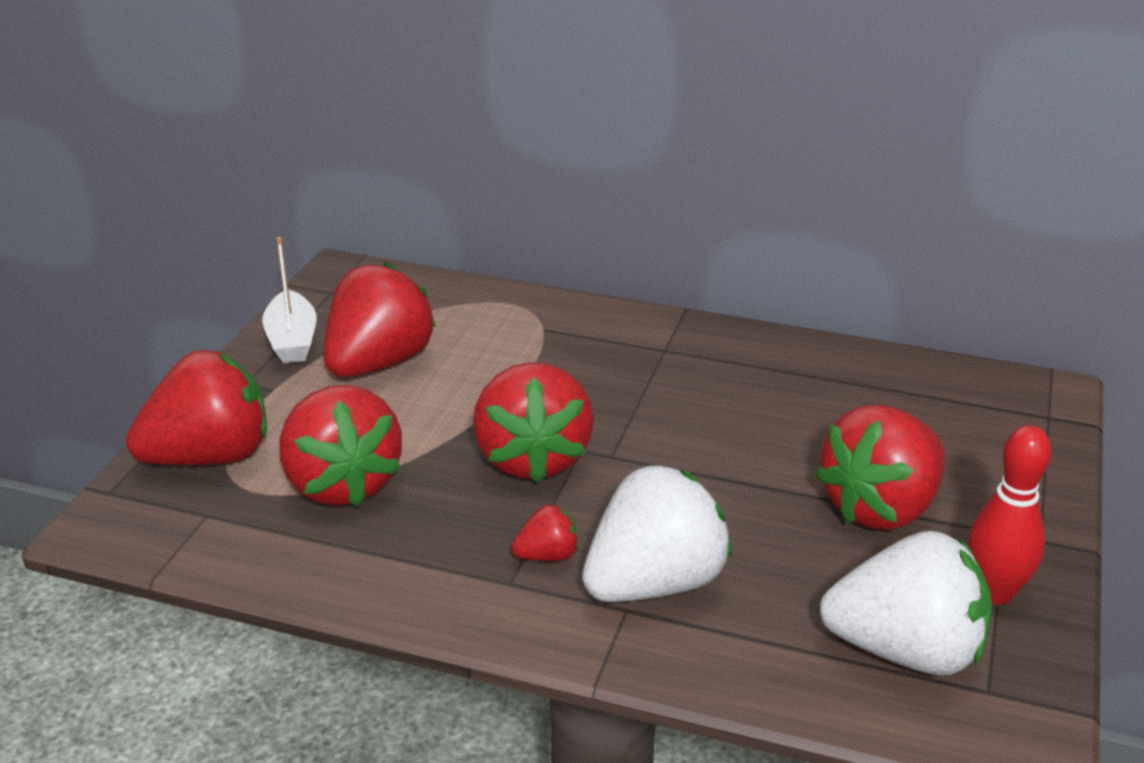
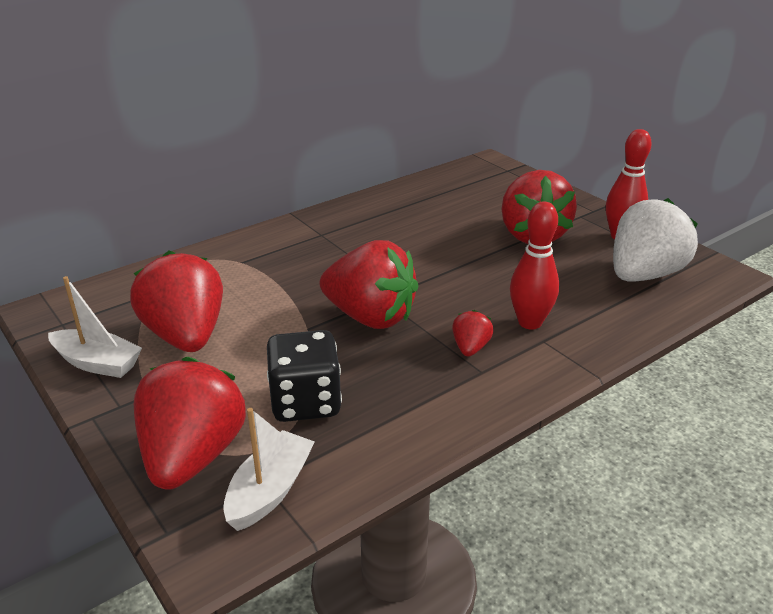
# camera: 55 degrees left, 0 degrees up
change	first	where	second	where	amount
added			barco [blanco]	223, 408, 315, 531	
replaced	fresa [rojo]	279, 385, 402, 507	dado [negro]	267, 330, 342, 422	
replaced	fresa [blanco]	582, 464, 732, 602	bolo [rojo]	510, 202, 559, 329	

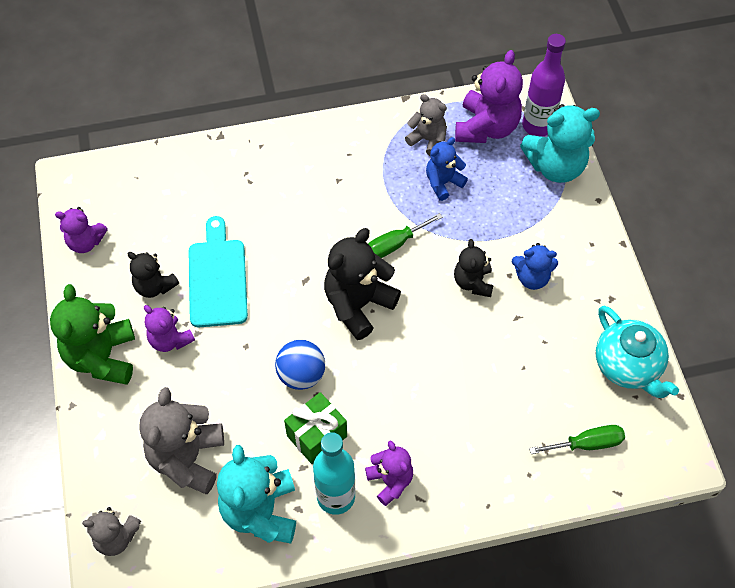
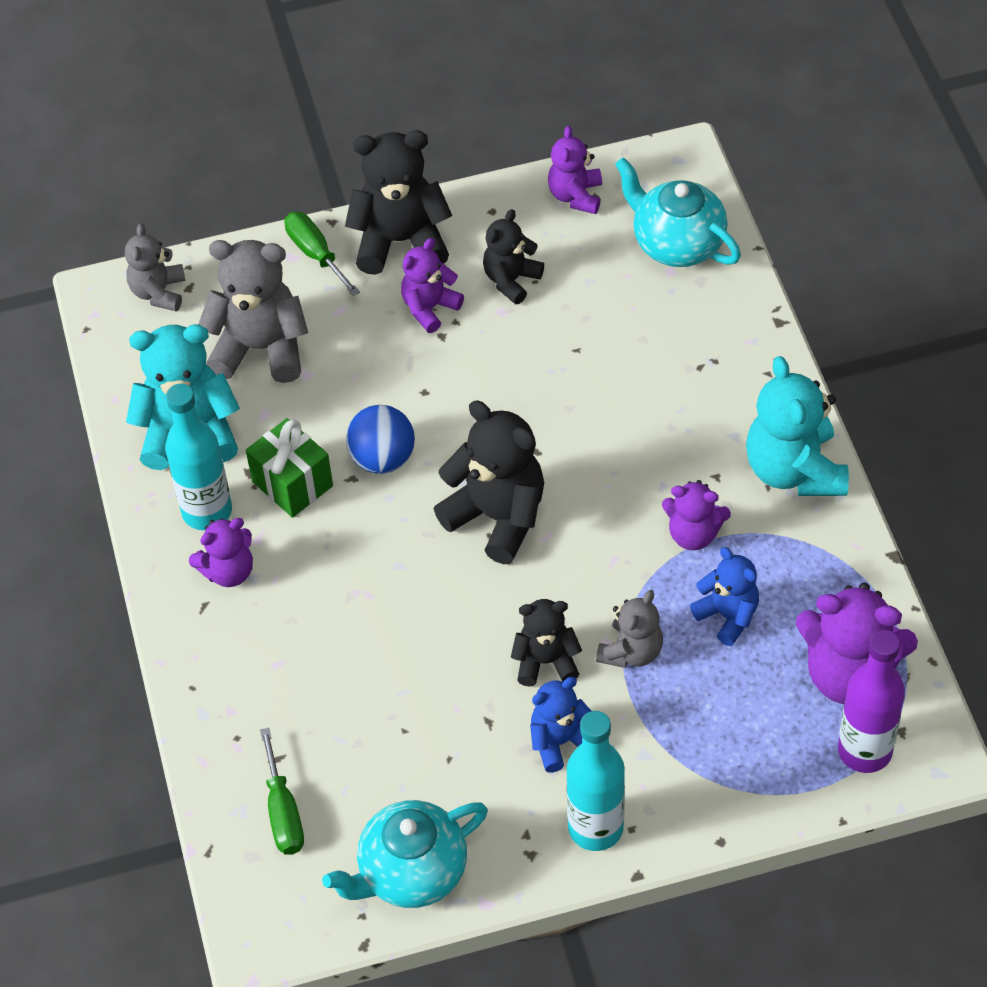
# camera: 90 degrees right, 5 degrees down
change	first	where	second	where	amount
removed	tabla de cortar [turquesa]	188, 216, 248, 327			
added			botella [turquesa]	567, 711, 625, 851	
added			tetera [turquesa]	615, 157, 741, 267	
added			osito [morado]	662, 480, 731, 550	
moved	destornillador [verde]	368, 213, 443, 258		284, 212, 360, 296	
moved	osito [gris]	405, 94, 447, 156		596, 590, 663, 668	
moved	osito [turquesa]	520, 104, 600, 183		746, 356, 849, 496	
recoloured	osito [verde]	50, 284, 135, 385	osito [negro]	345, 130, 452, 275	
turned	osito [azul]	512, 243, 558, 290		530, 677, 591, 773	60 degrees clockwise

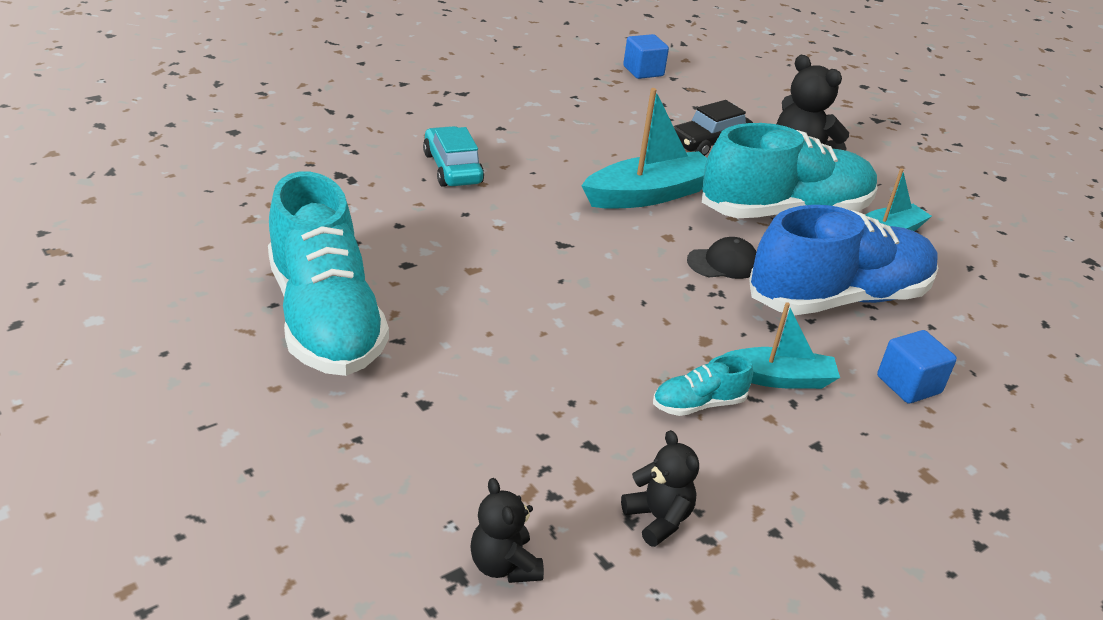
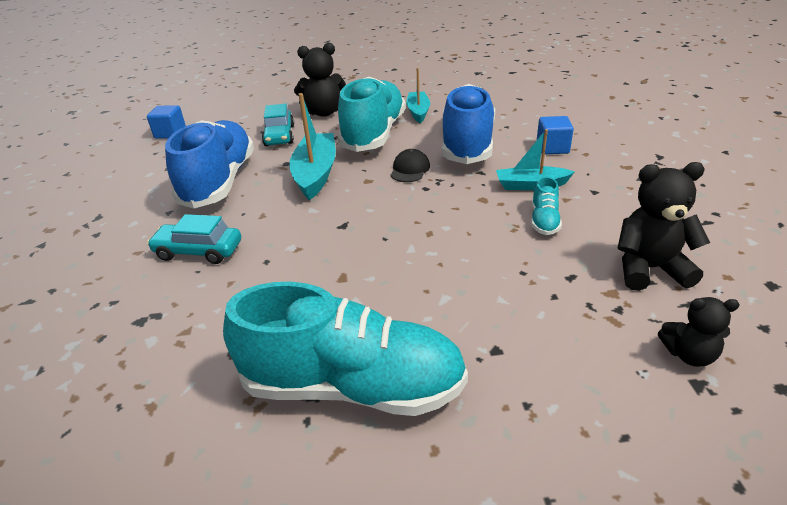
# camera: 55 degrees left, 0 degrees up
change	first	where	second	where	amount
added			zapato [azul]	165, 120, 254, 208	
recoloured	coche [negro]	673, 100, 753, 156	coche [turquesa]	262, 104, 294, 146	
turned	barco [turquesa]	723, 302, 840, 389		496, 129, 575, 190	120 degrees counterclockwise
resized	osito [negro]	621, 430, 699, 547		618, 162, 710, 291	x1.65

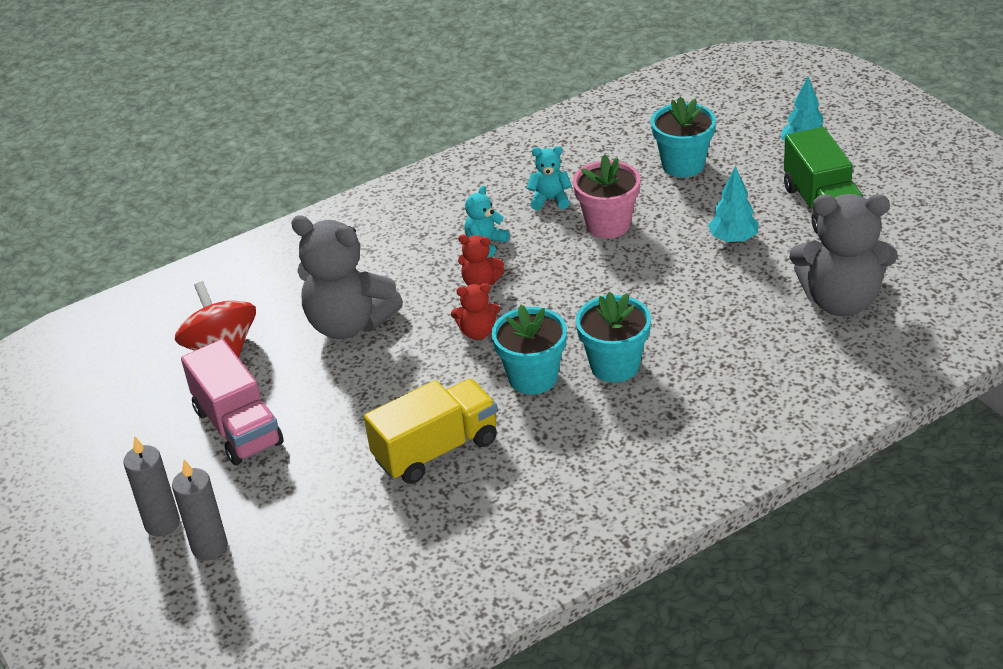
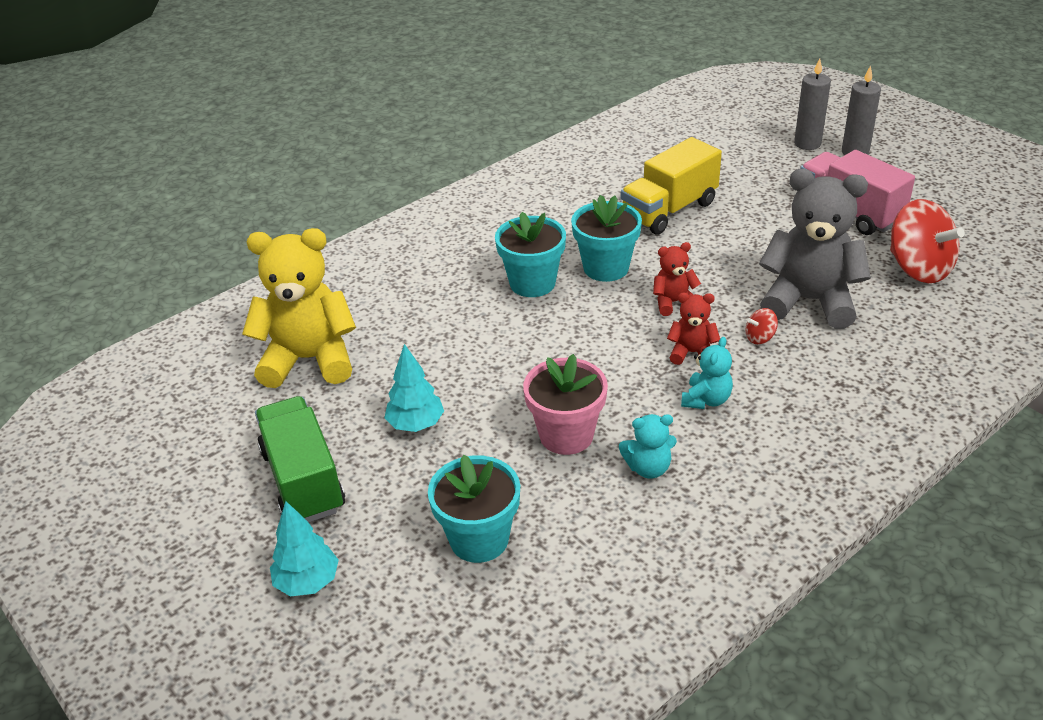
# camera: 170 degrees right, 0 degrees up
change	first	where	second	where	amount
added			peonza [rojo]	746, 308, 778, 344	
recoloured	osito [gris]	790, 194, 897, 317	osito [amarillo]	242, 228, 356, 388	

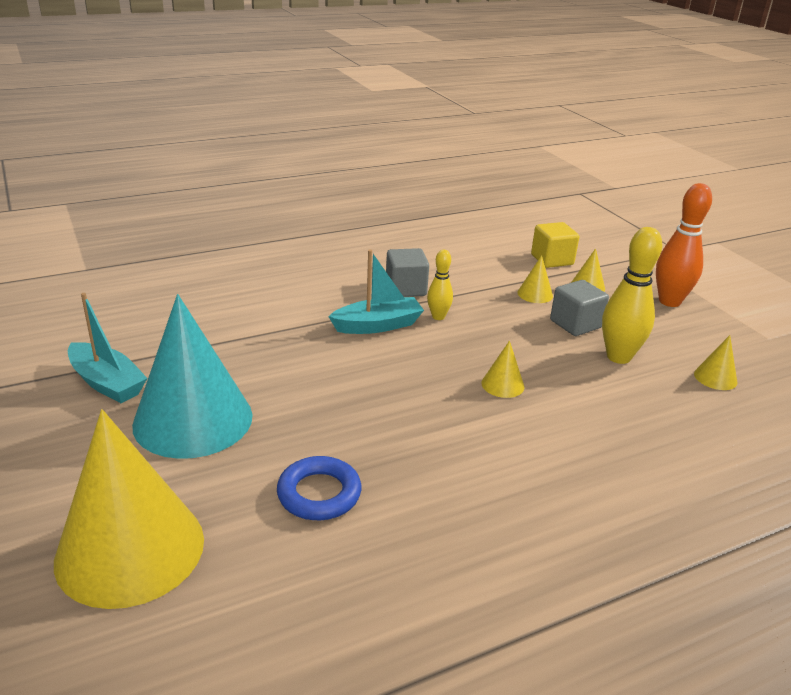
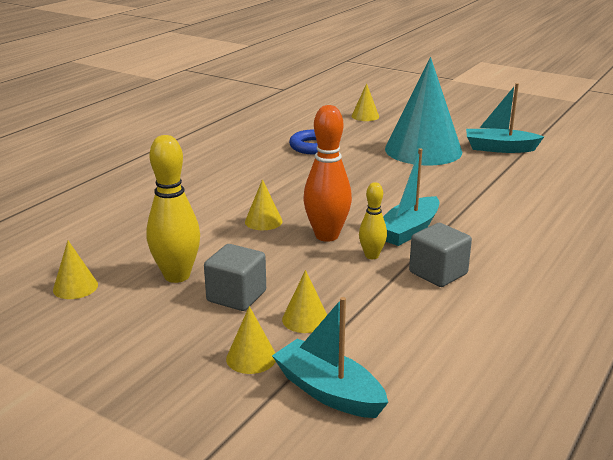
# camera: 150 degrees right, 5 degrees down
change	first	where	second	where	amount
moved	bolo [naranja]	656, 183, 712, 307		303, 105, 352, 242	
replaced	cubo [amarillo]	531, 222, 579, 268	barco [turquesa]	272, 297, 388, 418	
resized	cono [amarillo]	54, 409, 204, 609		352, 83, 379, 121	x0.40

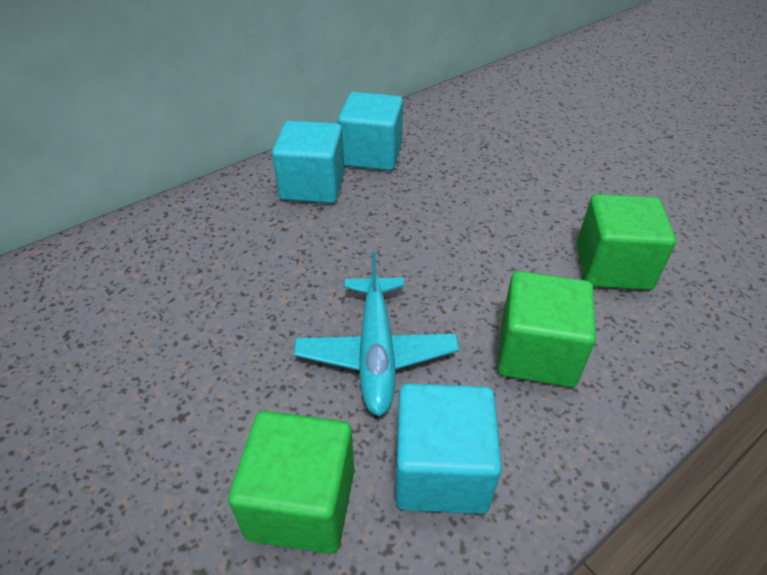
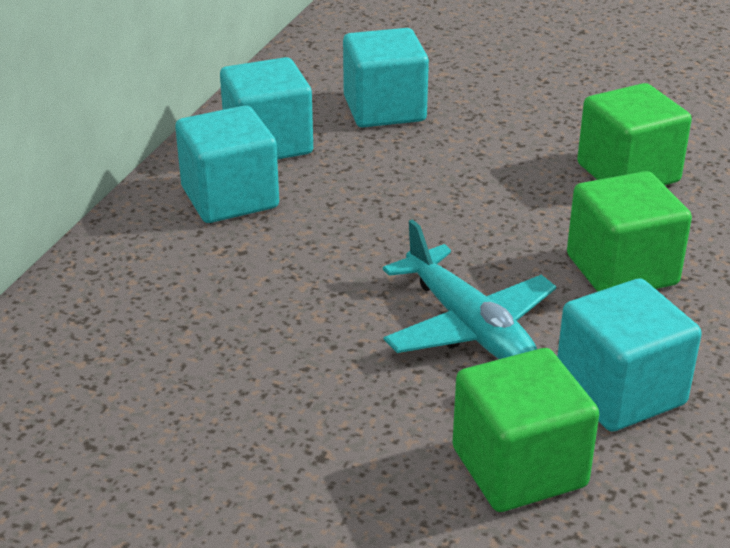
# camera: 30 degrees left, 10 degrees down
change	first	where	second	where	amount
added			cubo [turquesa]	343, 28, 429, 127	

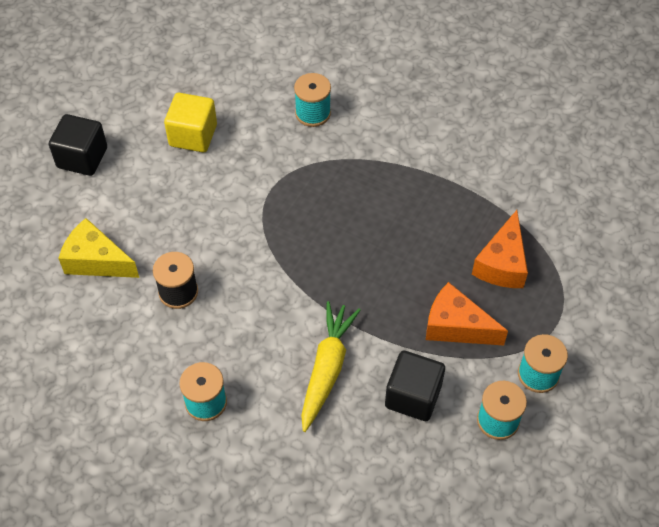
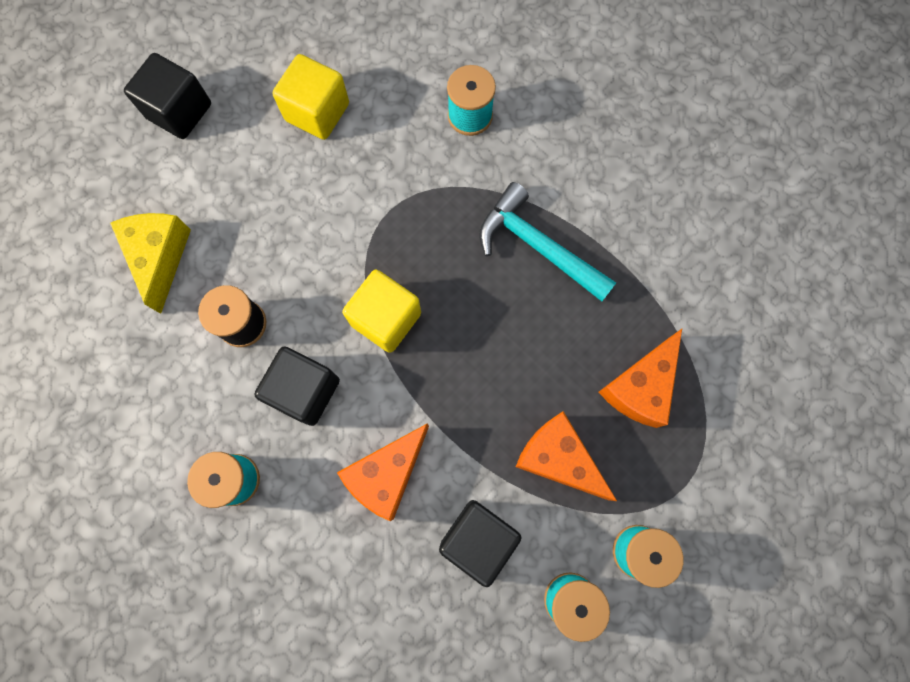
# camera: 15 degrees right, 20 degrees up
change	first	where	second	where	amount
added			cubo [negro]	254, 346, 340, 426	
added			cubo [amarillo]	342, 270, 421, 353	
added			martillo [turquesa]	479, 182, 616, 301	
replaced	zanahoria [amarillo]	301, 301, 361, 432	queso [naranja]	337, 423, 429, 521	
turned	queso [amarillo]	58, 218, 139, 278		110, 213, 191, 314	45 degrees clockwise

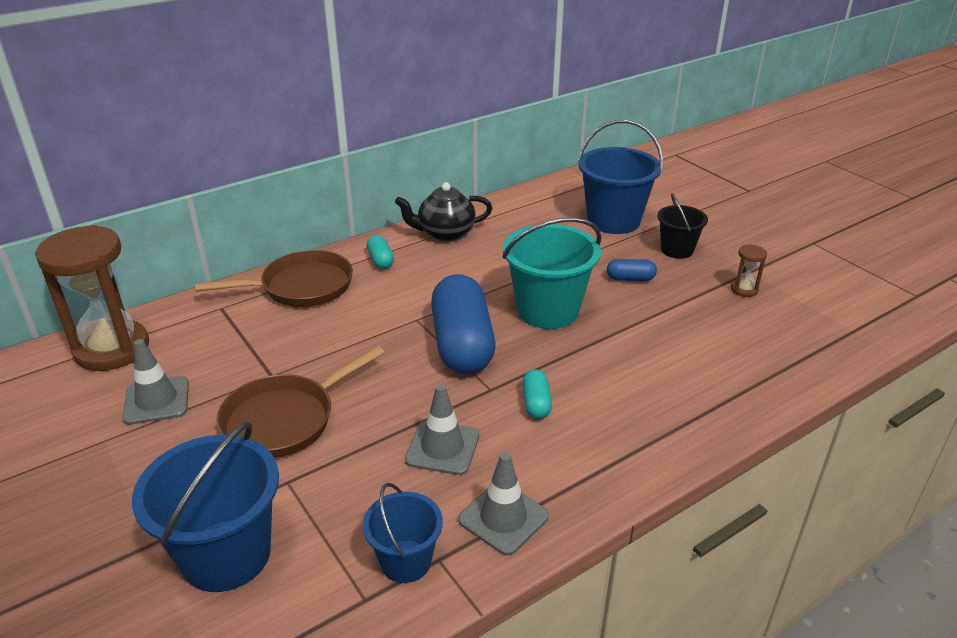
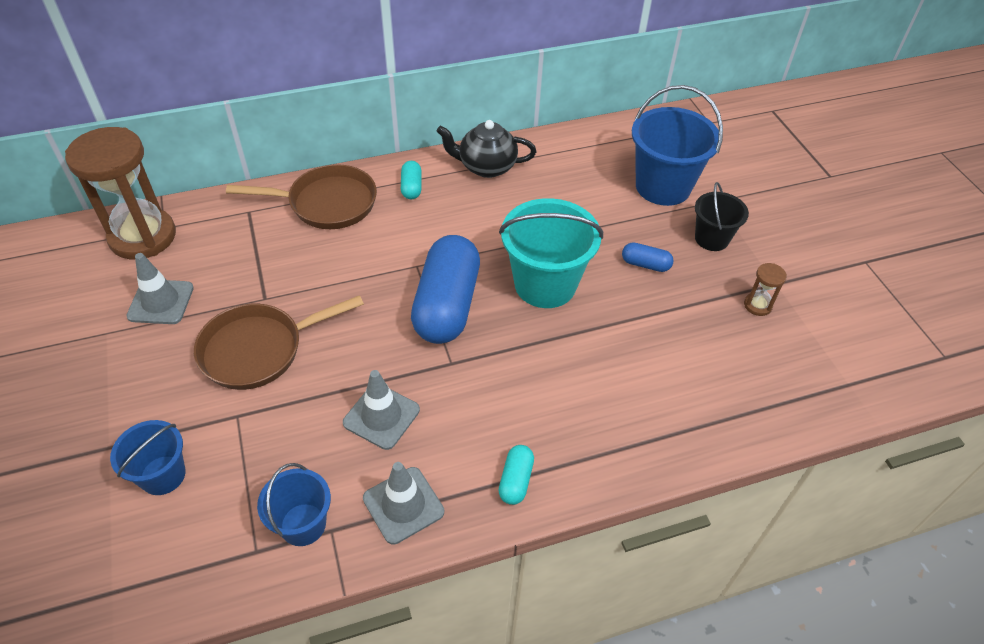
# camera: 15 degrees right, 15 degrees up
change	first	where	second	where	amount
moved	cápsula [turquesa]	522, 370, 552, 419		499, 445, 534, 505	
resized	balde [azul]	132, 421, 279, 592		110, 420, 185, 495	x0.58

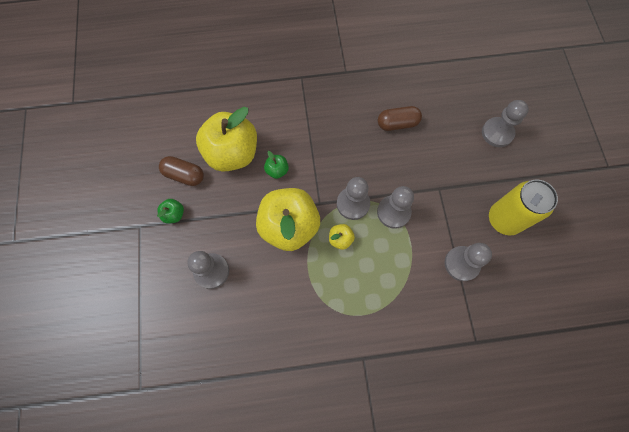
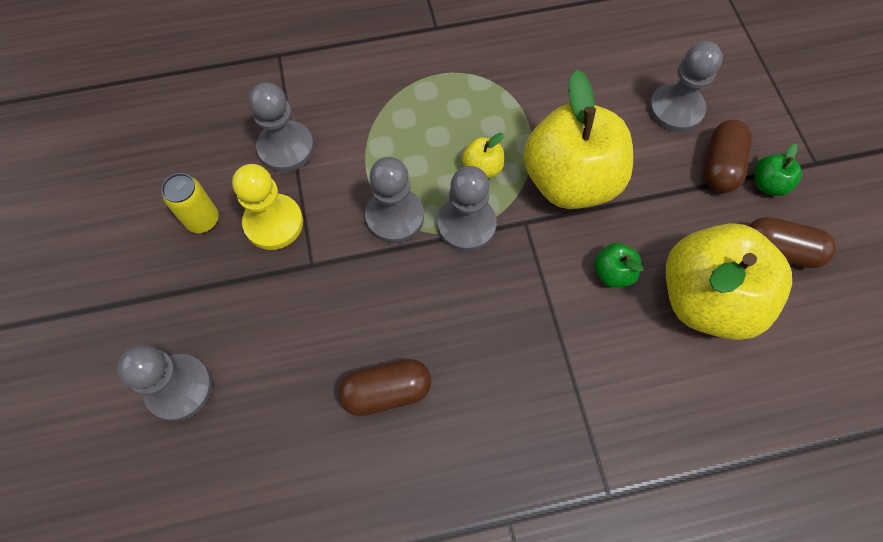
# camera: 175 degrees right, 5 degrees down
change	first	where	second	where	amount
added			peón [amarillo]	232, 164, 303, 250	
added			cápsula [marrón]	704, 120, 752, 193	
resized	lata [amarillo]	489, 179, 558, 236		161, 173, 219, 233	x0.56

